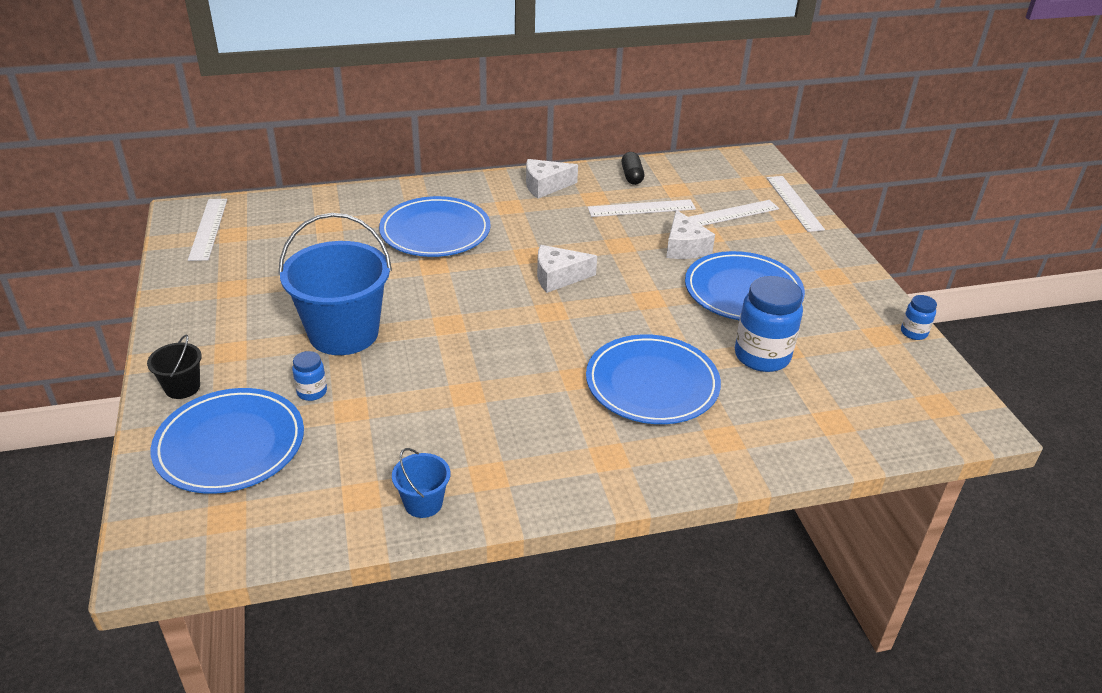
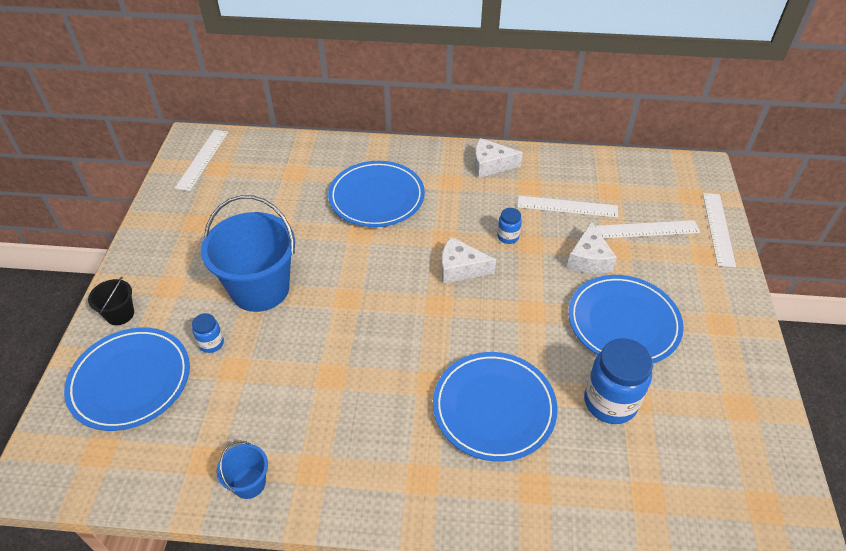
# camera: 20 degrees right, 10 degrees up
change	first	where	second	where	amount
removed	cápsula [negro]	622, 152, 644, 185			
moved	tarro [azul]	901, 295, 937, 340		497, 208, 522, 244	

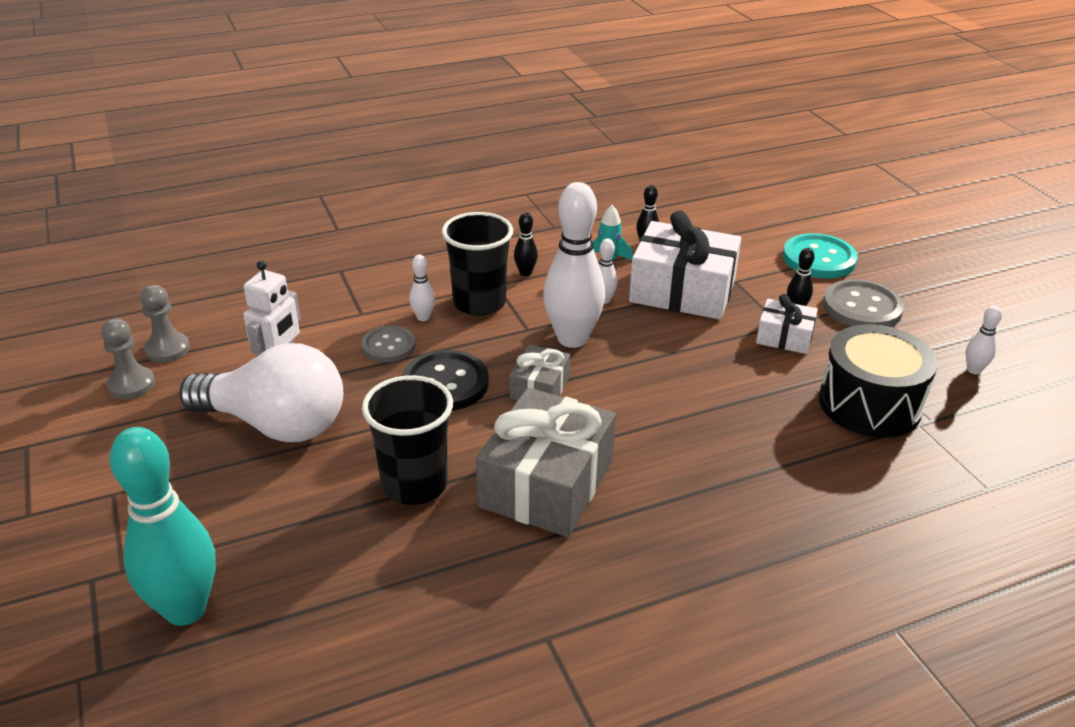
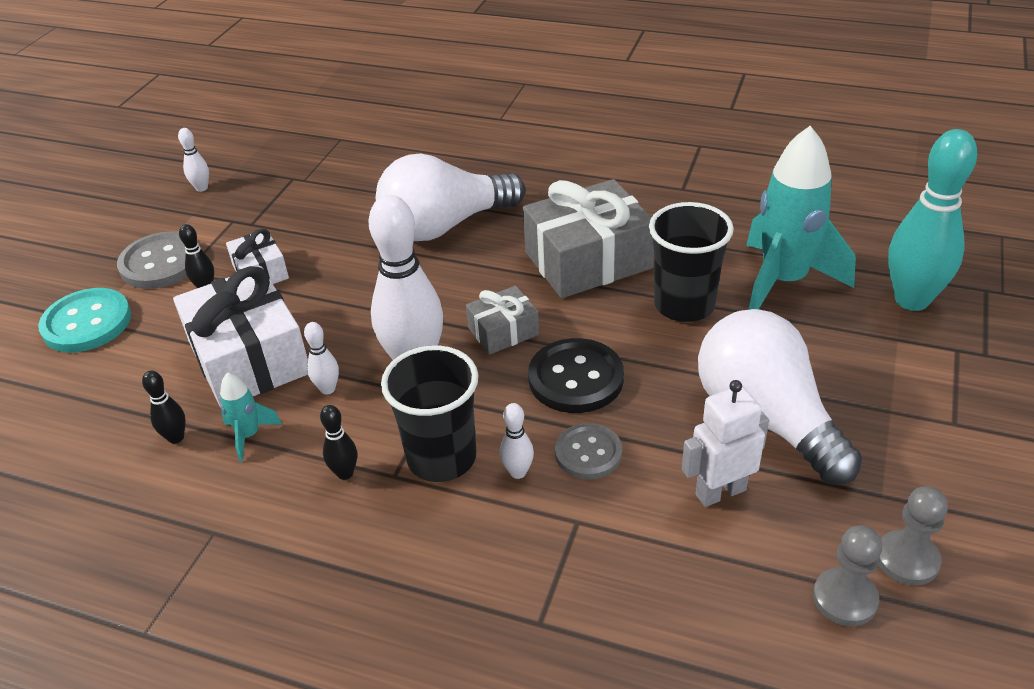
# camera: 135 degrees left, 5 degrees up
change	first	where	second	where	amount
removed	tambor [negro]	819, 324, 938, 438			
added			bombilla [blanco]	376, 153, 525, 241	
added			cohete [turquesa]	746, 126, 856, 310	

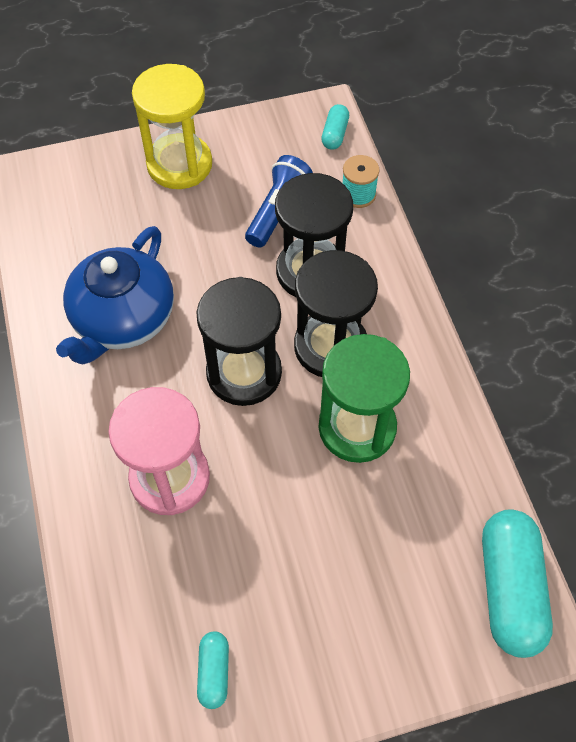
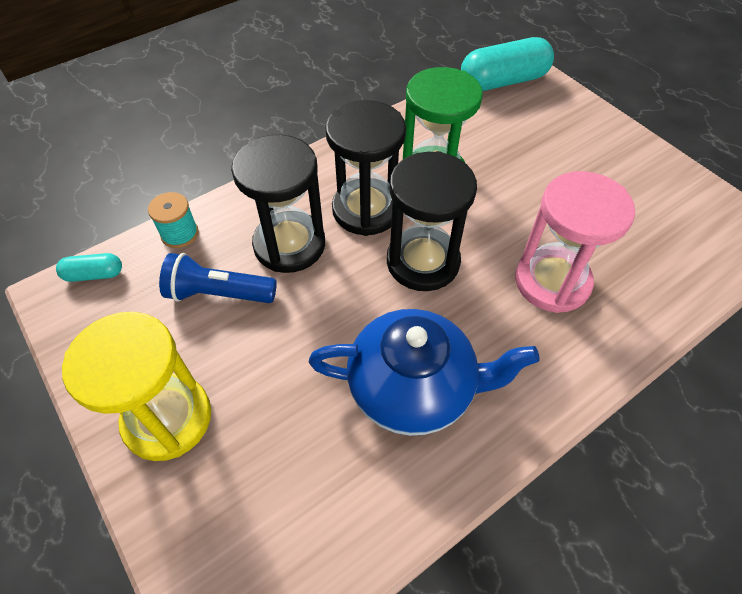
# camera: 110 degrees left, 5 degrees down
change	first	where	second	where	amount
removed	cápsula [turquesa]	197, 632, 229, 709			

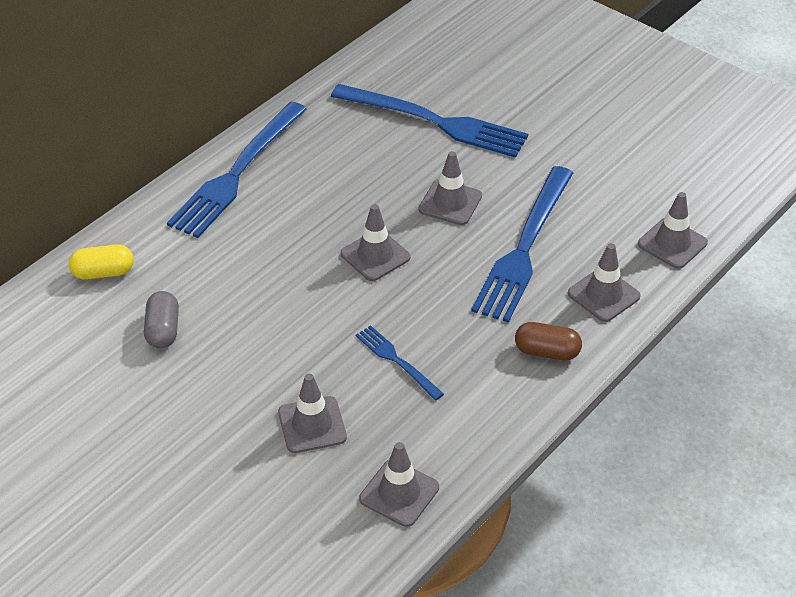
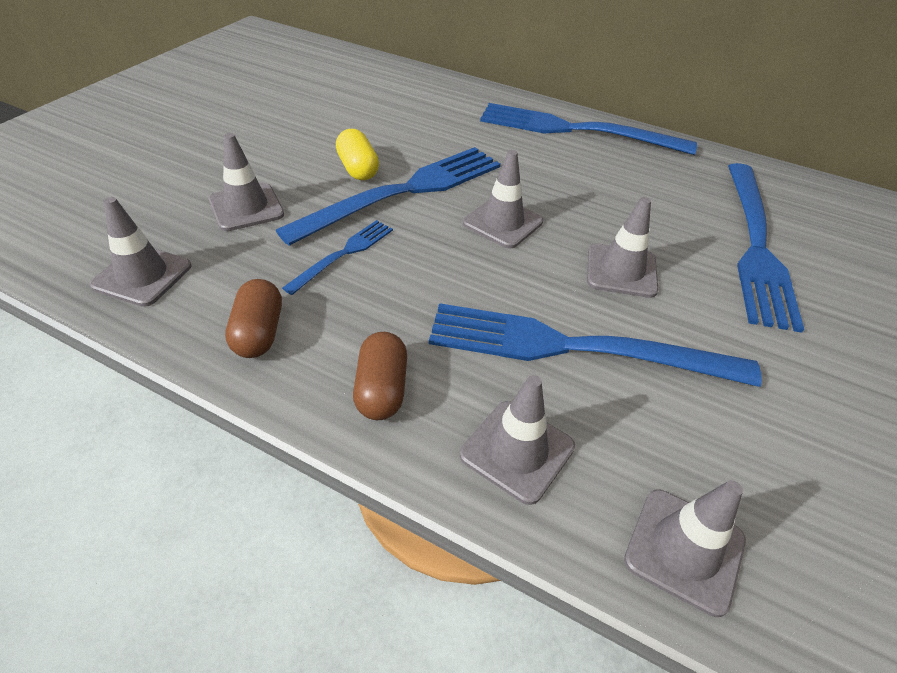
# camera: 75 degrees right, 0 degrees up
change	first	where	second	where	amount
removed	cápsula [gris]	144, 291, 179, 349			
added			cápsula [marrón]	225, 279, 282, 358	
added			tenedor [azul]	275, 147, 501, 246	
moved	cápsula [amarillo]	69, 244, 134, 280		336, 129, 379, 180	

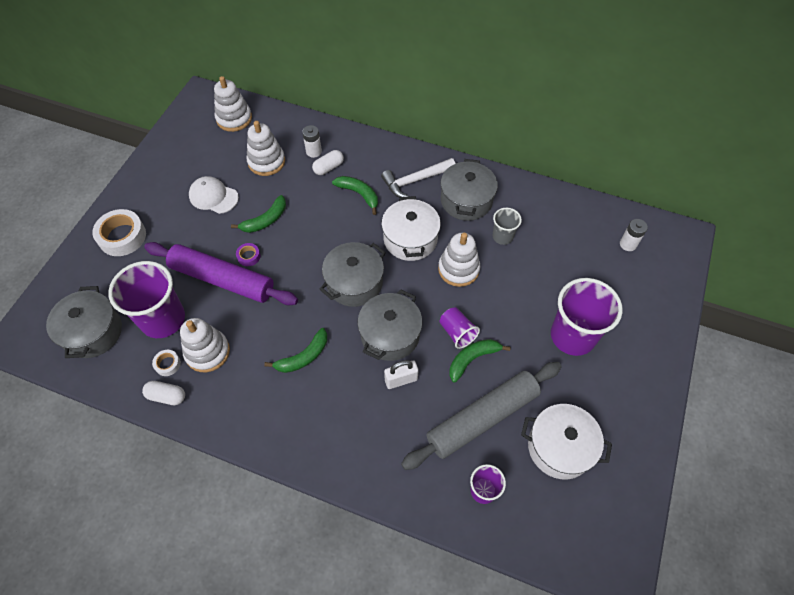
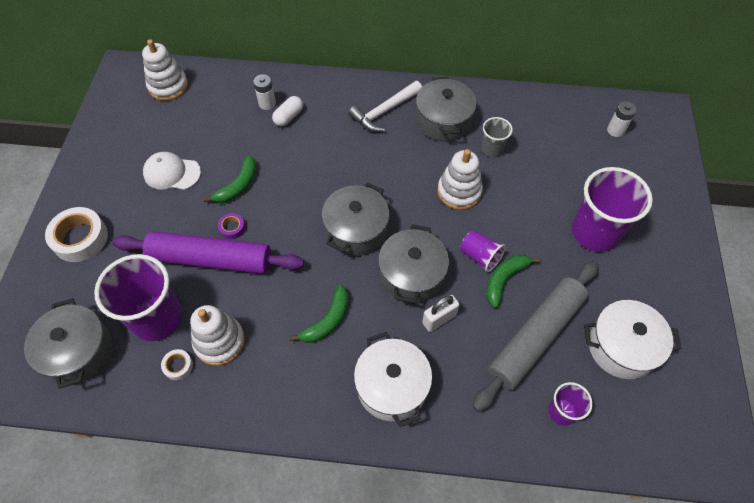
# camera: 15 degrees left, 0 degrees up
change	first	where	second	where	amount
removed	cápsula [blanco]	142, 381, 185, 405			
removed	juguete apilable [blanco]	246, 121, 285, 176			
removed	plátano [verde]	332, 176, 378, 215			
moved	olla [blanco]	381, 196, 441, 261		354, 332, 432, 427	

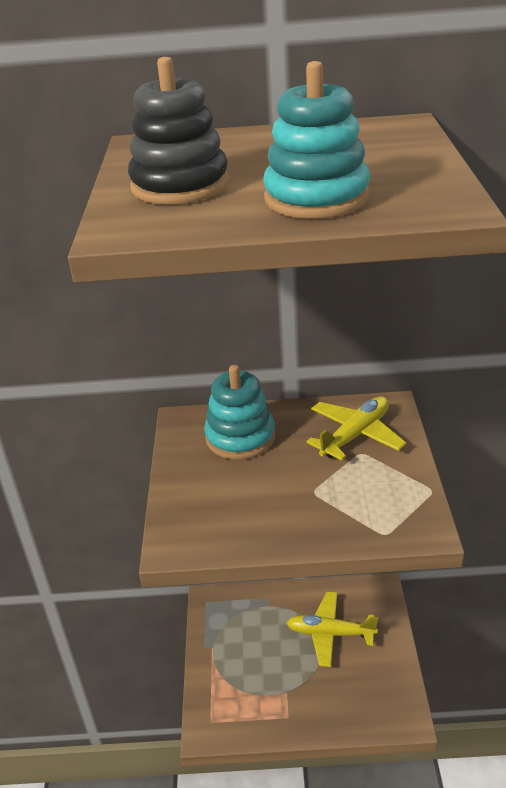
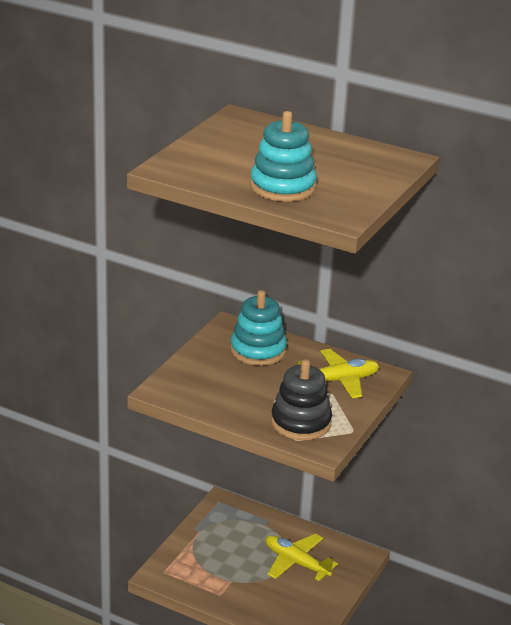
# camera: 25 degrees right, 5 degrees down
change	first	where	second	where	amount
moved	juguete apilable [negro]	128, 57, 229, 205		271, 359, 332, 440	

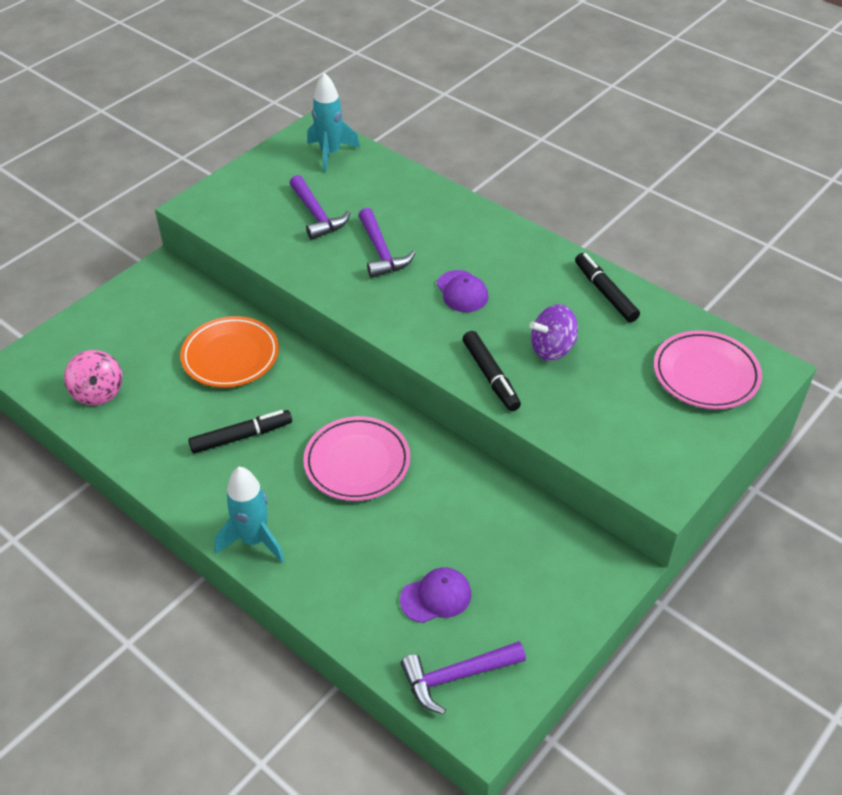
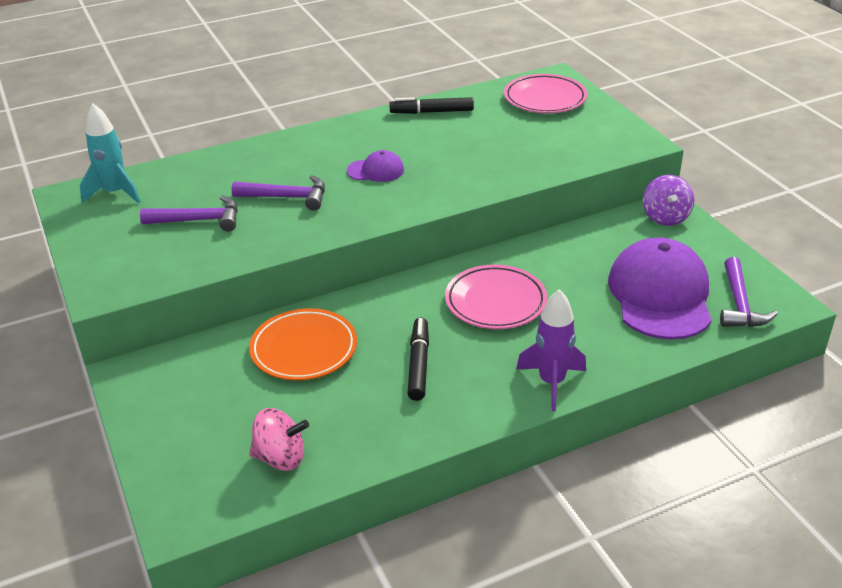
# camera: 65 degrees left, 10 degrees down
change	first	where	second	where	amount
removed	rotulador [negro]	463, 331, 521, 411			
moved	peonza [morado]	529, 304, 578, 361		643, 175, 695, 226	
recoloured	cohete [turquesa]	215, 467, 285, 563	cohete [morado]	516, 289, 586, 411	
resized	gorra [morado]	400, 567, 471, 623		608, 238, 712, 340	x2.16

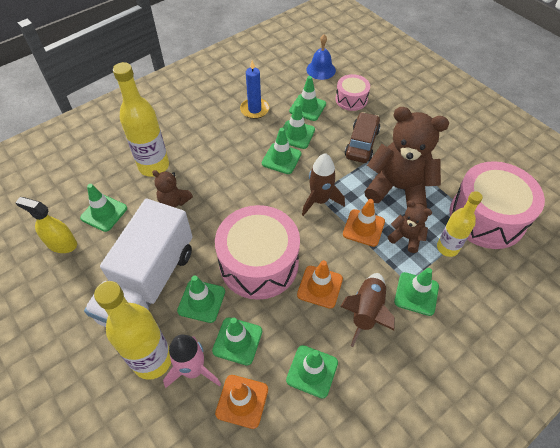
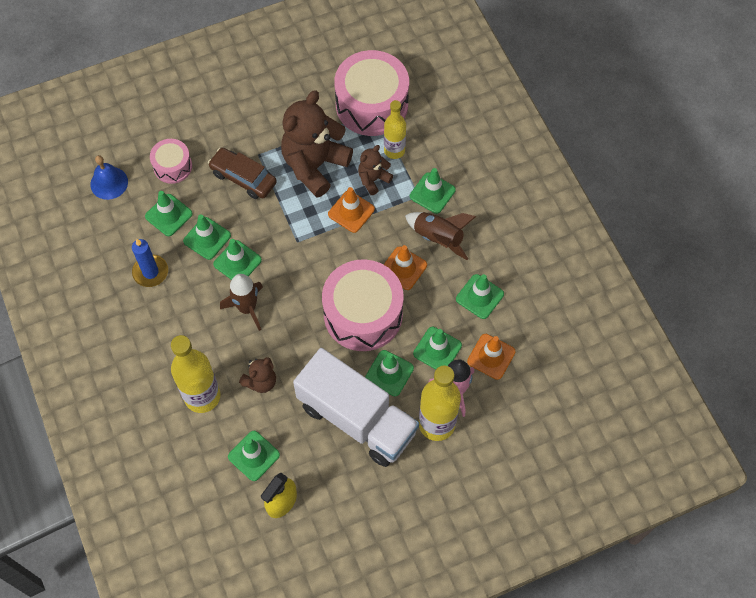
# camera: 75 degrees left, 10 degrees up
change	first	where	second	where	amount
moved	cohete [marrón]	302, 153, 345, 216		220, 274, 263, 331	

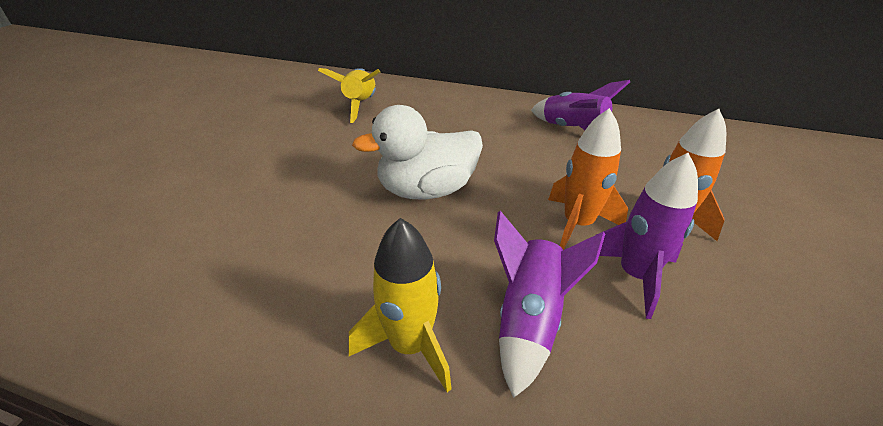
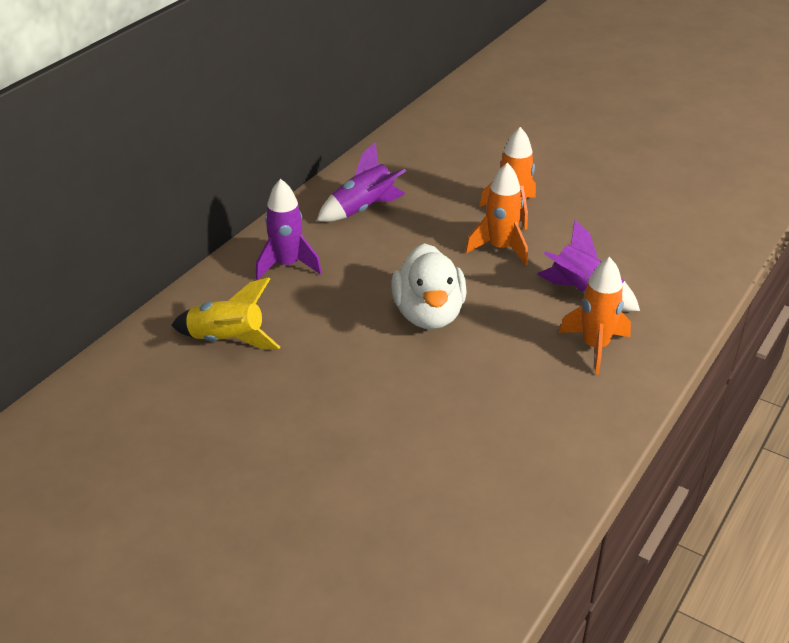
# camera: 75 degrees left, 0 degrees up
change	first	where	second	where	amount
moved	cohete [morado]	596, 153, 698, 319		256, 179, 322, 280	
recoloured	cohete [amarillo]	349, 218, 452, 392	cohete [naranja]	559, 257, 631, 374	

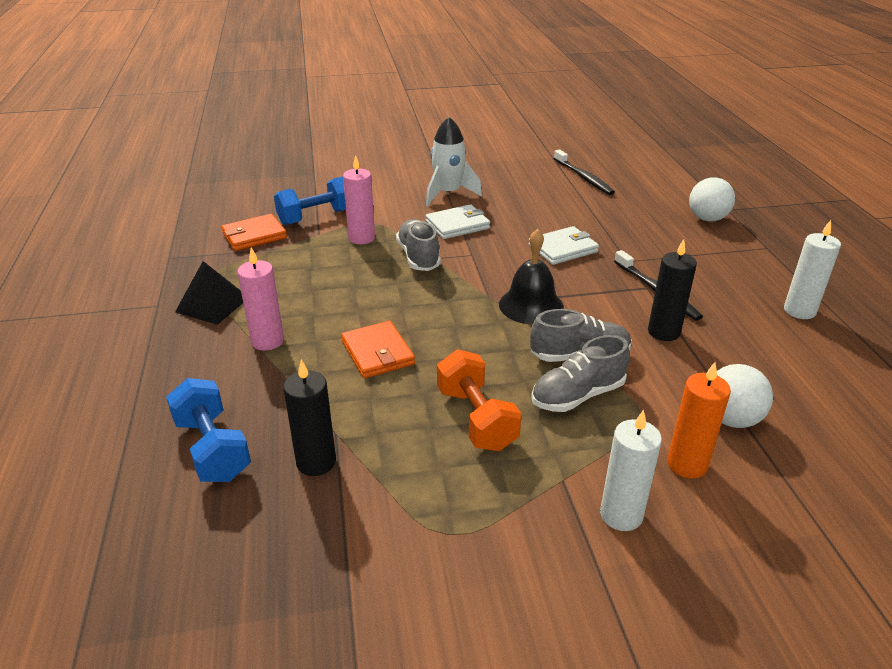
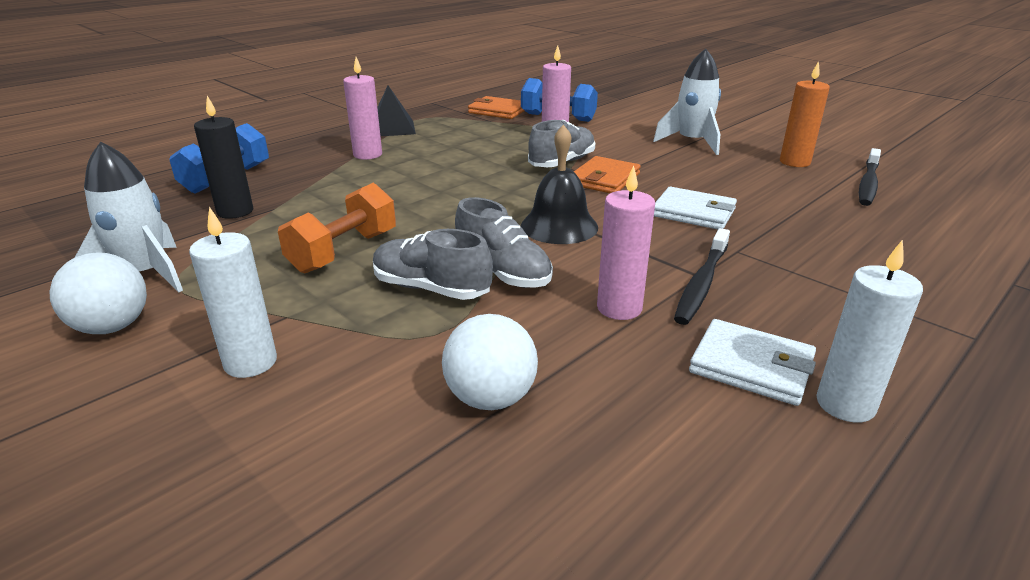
# camera: 55 degrees right, 5 degrees down
change	first	where	second	where	amount
added			cohete [blanco]	75, 142, 183, 293	
moved	cartera [naranja]	341, 321, 415, 378		574, 156, 641, 193	
moved	cartera [blanco]	426, 204, 490, 239		689, 319, 816, 406	
moved	vela [naranja]	667, 362, 731, 479		780, 61, 830, 167	
moved	pelota [blanco]	689, 177, 735, 222		49, 252, 147, 334	
recoloured	vela [negro]	648, 239, 697, 341	vela [rosa]	597, 166, 655, 320	

